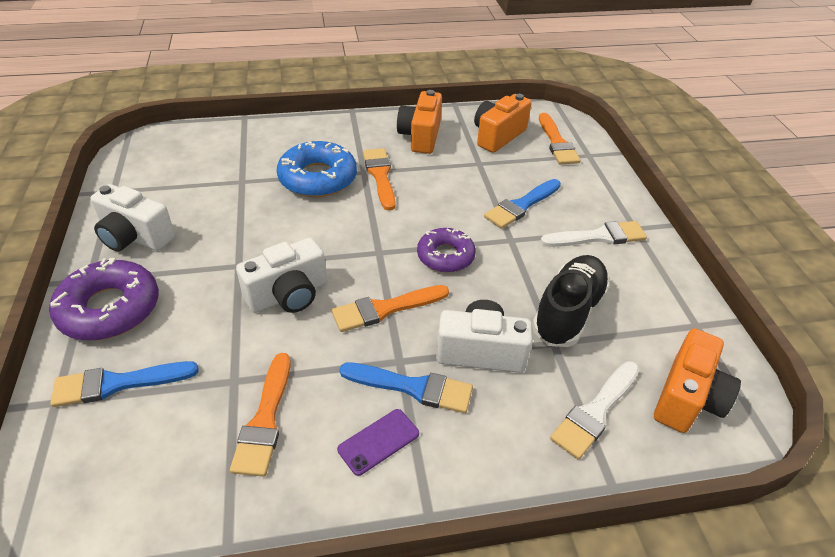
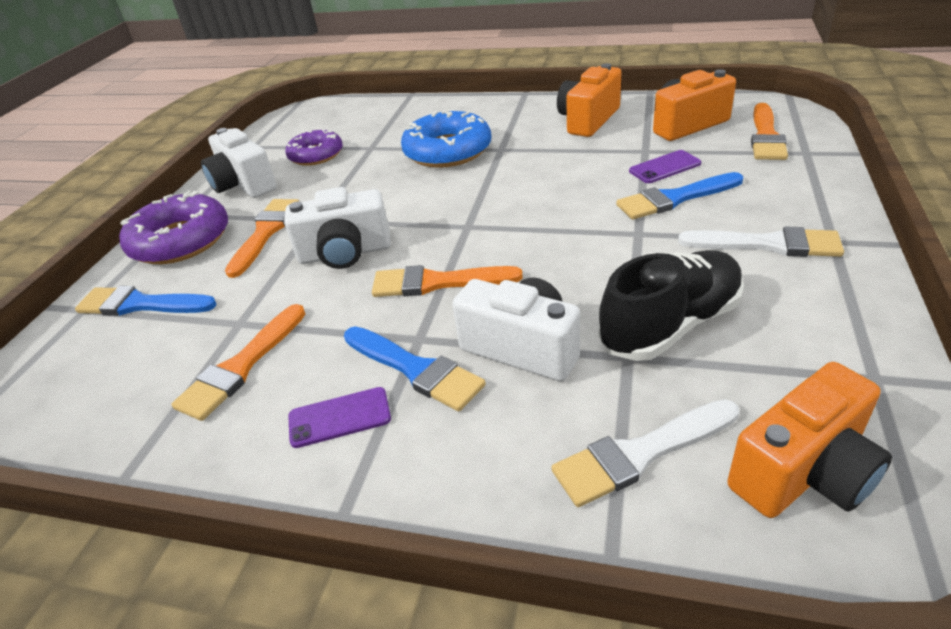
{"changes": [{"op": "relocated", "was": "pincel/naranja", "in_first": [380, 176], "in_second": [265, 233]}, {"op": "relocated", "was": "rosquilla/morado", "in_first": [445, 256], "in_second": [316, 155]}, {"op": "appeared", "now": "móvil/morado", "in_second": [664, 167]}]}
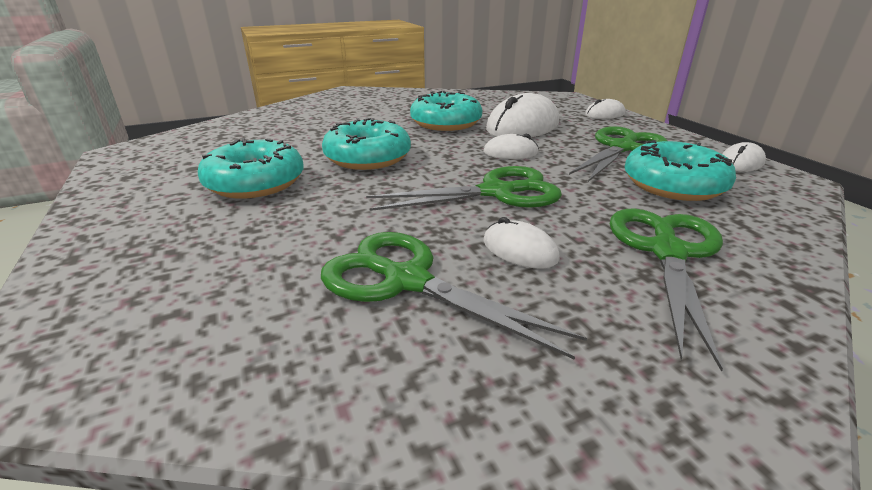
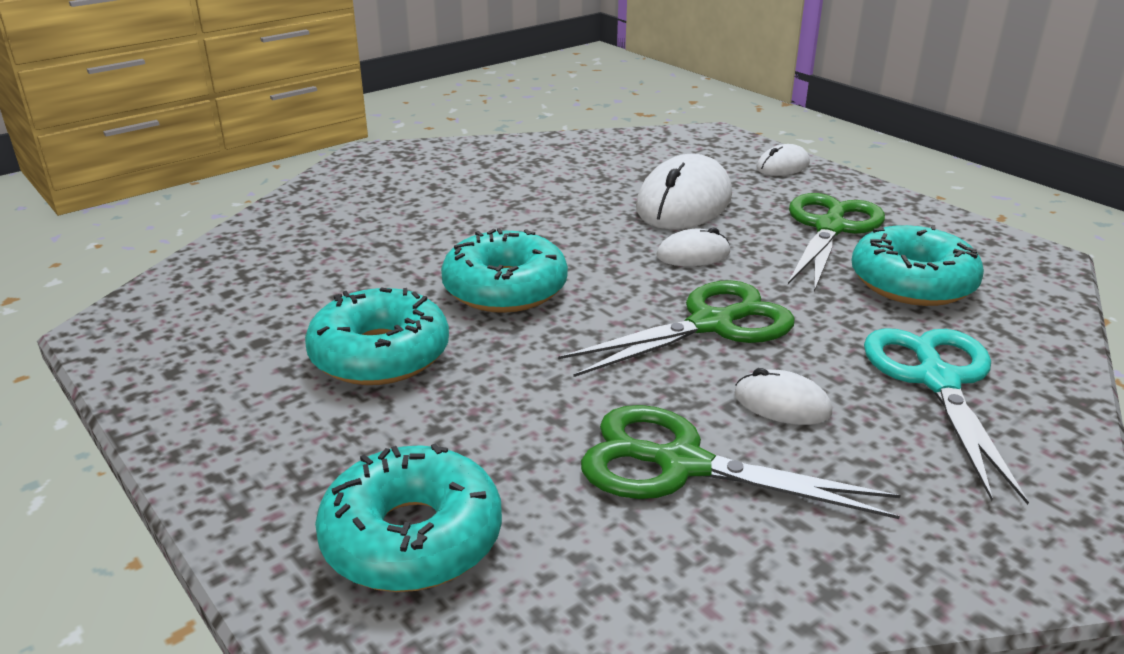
{"changes": [{"op": "relocated", "was": "rosquilla/turquesa", "in_first": [446, 123], "in_second": [412, 538]}, {"op": "colour", "was": "tijeras/verde", "now": "tijeras/turquesa", "in_first": [667, 252], "in_second": [937, 380]}, {"op": "missing", "was": "ratón/blanco", "in_first": [741, 162]}]}
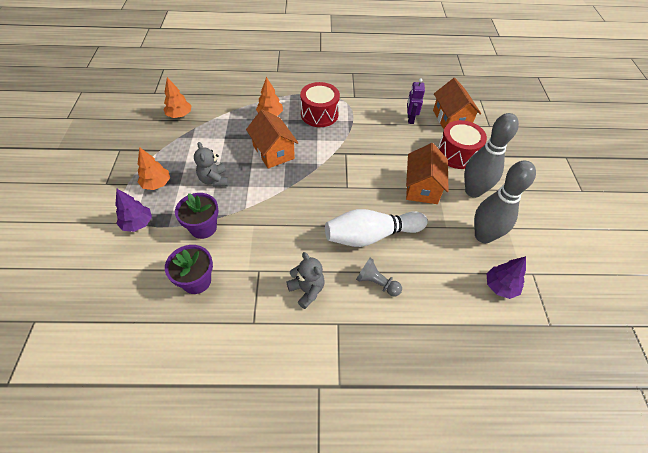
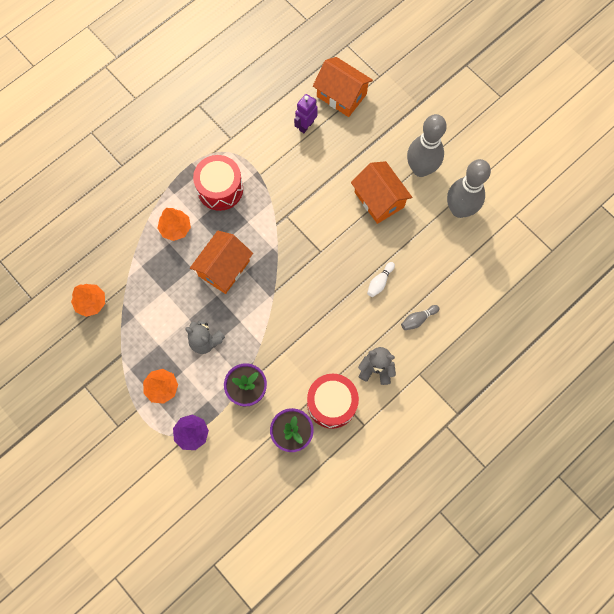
{"changes": [{"op": "spun", "was": "casa/naranja", "in_first": [273, 152], "in_second": [224, 268], "clockwise": -75}, {"op": "size", "was": "bolo/blanco", "in_first": [371, 235], "in_second": [380, 282], "ratio": 0.41}, {"op": "exchanged", "was": "peón/gris", "now": "bolo/gris", "in_first": [376, 283], "in_second": [418, 319]}, {"op": "spun", "was": "robot/morado", "in_first": [410, 119], "in_second": [306, 125], "clockwise": 75}, {"op": "relocated", "was": "tambor/rojo", "in_first": [457, 154], "in_second": [331, 403]}, {"op": "missing", "was": "árbol/morado", "in_first": [500, 286]}]}
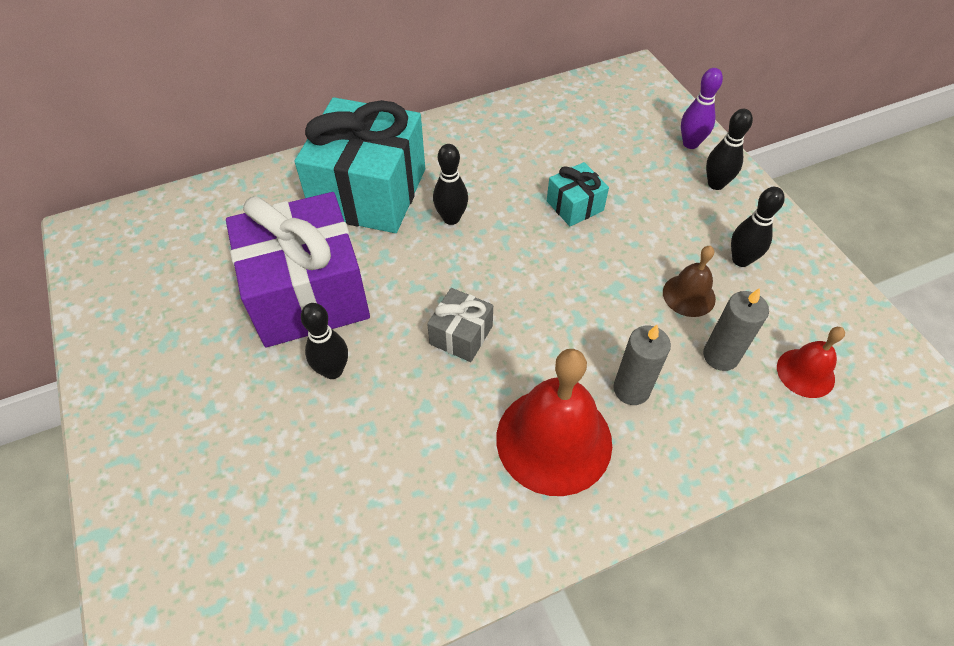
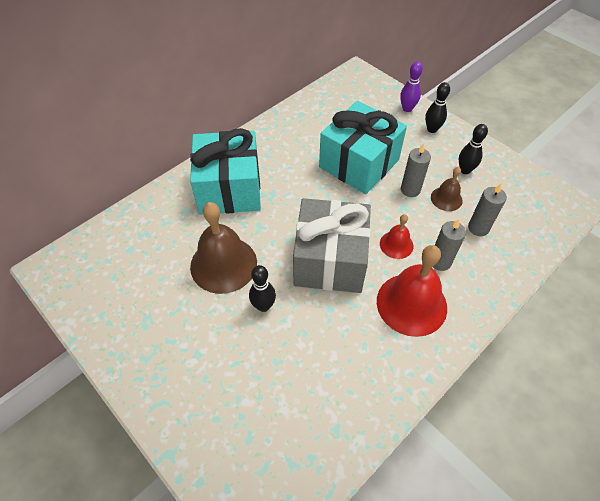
{"changes": [{"op": "exchanged", "was": "regalo/morado", "now": "campana/marrón", "in_first": [308, 294], "in_second": [223, 264]}, {"op": "size", "was": "regalo/gris", "in_first": [461, 335], "in_second": [330, 260], "ratio": 2.23}, {"op": "missing", "was": "bolo/negro", "in_first": [451, 218]}, {"op": "size", "was": "regalo/turquesa", "in_first": [575, 206], "in_second": [359, 163], "ratio": 2.23}, {"op": "relocated", "was": "campana/rojo", "in_first": [805, 373], "in_second": [396, 244]}, {"op": "appeared", "now": "vela/gris", "in_second": [410, 190]}]}
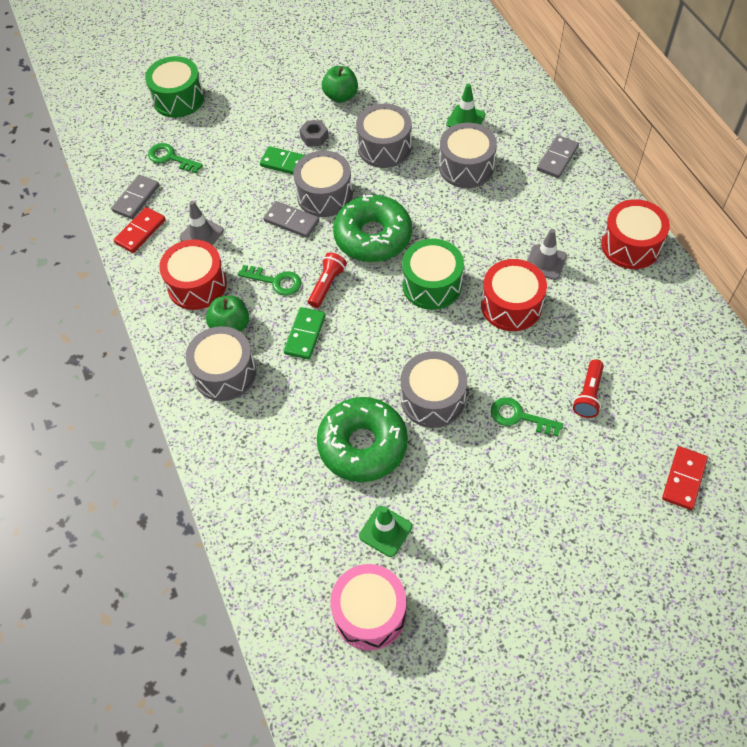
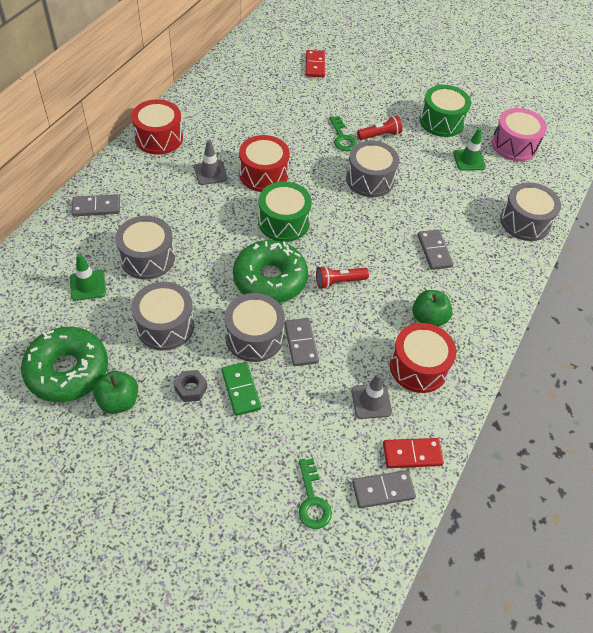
{"changes": [{"op": "relocated", "was": "tambor/verde", "in_first": [178, 99], "in_second": [441, 121]}, {"op": "relocated", "was": "tambor/gris", "in_first": [225, 373], "in_second": [525, 222]}, {"op": "missing", "was": "llave/verde", "in_first": [275, 281]}, {"op": "missing", "was": "ficha de dominó/verde", "in_first": [305, 335]}, {"op": "relocated", "was": "rosquilla/verde", "in_first": [362, 445], "in_second": [67, 371]}, {"op": "relocated", "was": "lámpara de mano/rojo", "in_first": [588, 394], "in_second": [380, 135]}, {"op": "spun", "was": "ficha de dominó/rojo", "in_first": [684, 479], "in_second": [315, 65], "clockwise": -75}, {"op": "appeared", "now": "ficha de dominó/gris", "in_second": [434, 251]}]}
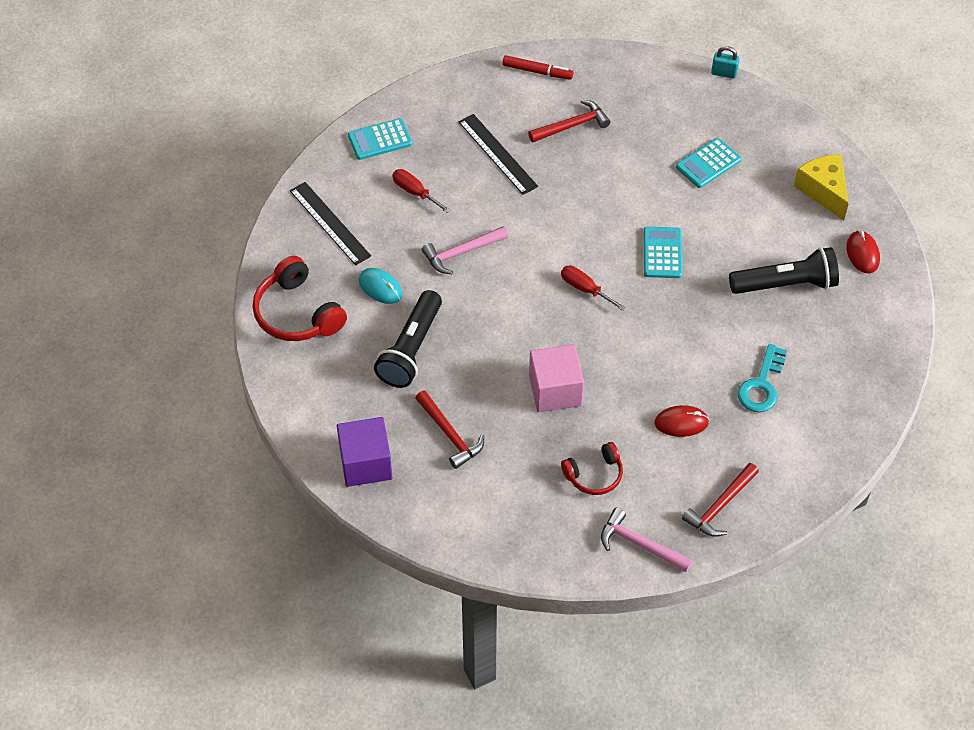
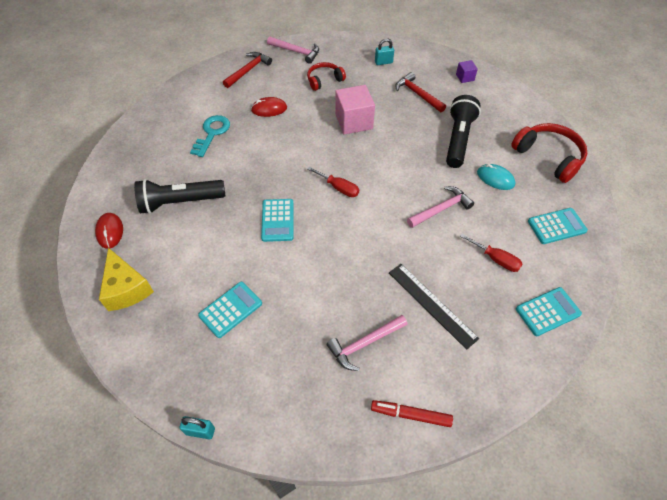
{"changes": [{"op": "exchanged", "was": "regla/negro", "now": "calculadora/turquesa", "in_first": [330, 223], "in_second": [556, 226]}, {"op": "size", "was": "cubo/morado", "in_first": [366, 463], "in_second": [465, 77], "ratio": 0.5}, {"op": "colour", "was": "martillo/rojo", "now": "martillo/rosa", "in_first": [572, 125], "in_second": [364, 344]}, {"op": "appeared", "now": "candado/turquesa", "in_second": [383, 62]}]}
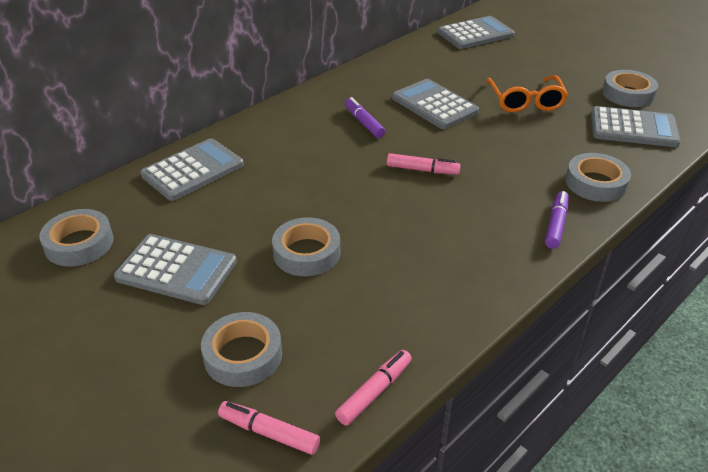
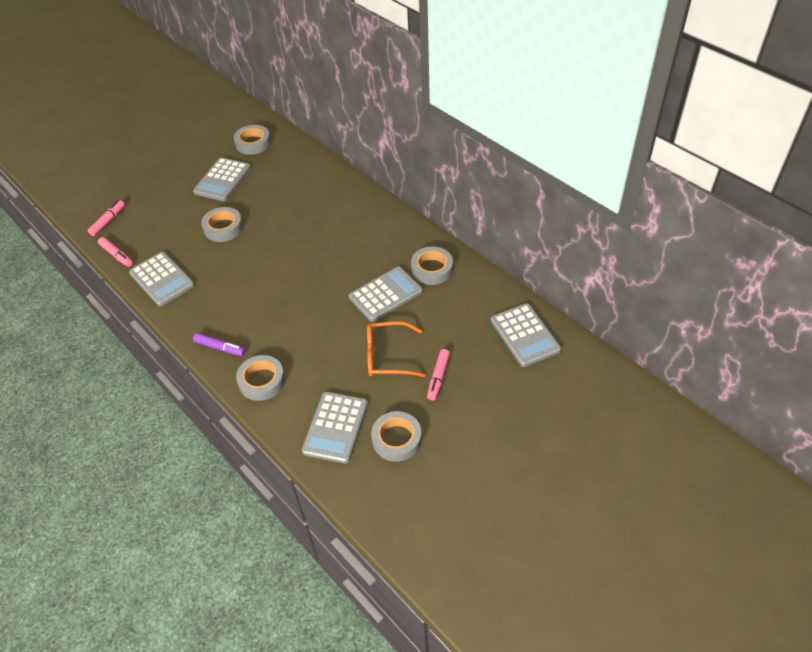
{"changes": [{"op": "relocated", "was": "calculadora/gris", "in_first": [193, 170], "in_second": [162, 279]}, {"op": "relocated", "was": "cinta adhesiva/gris", "in_first": [243, 355], "in_second": [432, 269]}, {"op": "missing", "was": "rotulador/morado", "in_first": [364, 123]}, {"op": "relocated", "was": "rotulador/rosa", "in_first": [422, 170], "in_second": [438, 377]}]}
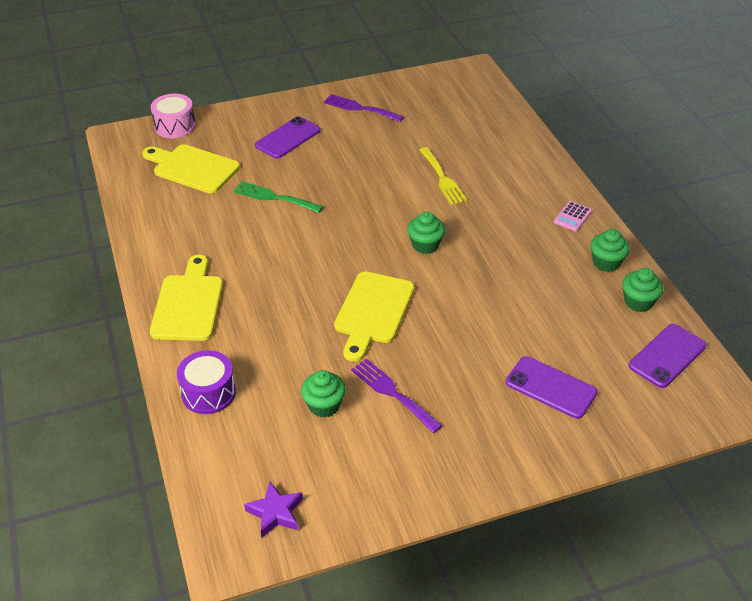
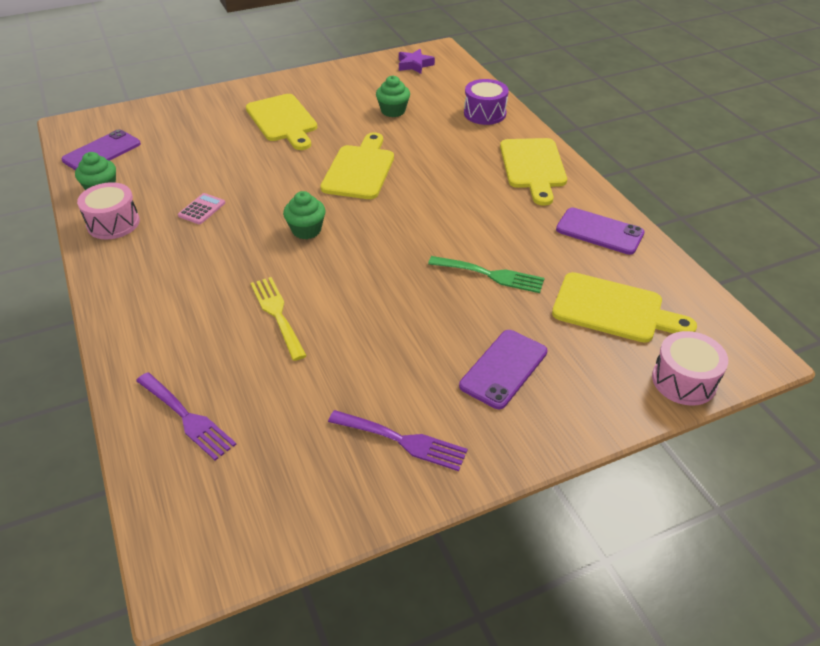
{"changes": [{"op": "relocated", "was": "tenedor/morado", "in_first": [392, 393], "in_second": [187, 418]}, {"op": "relocated", "was": "móvil/morado", "in_first": [550, 387], "in_second": [599, 231]}, {"op": "relocated", "was": "calculadora/rosa", "in_first": [572, 217], "in_second": [202, 209]}, {"op": "exchanged", "was": "magdalena/verde", "now": "tambor/rosa", "in_first": [606, 262], "in_second": [113, 223]}, {"op": "appeared", "now": "tabla de cortar/amarillo", "in_second": [283, 120]}]}
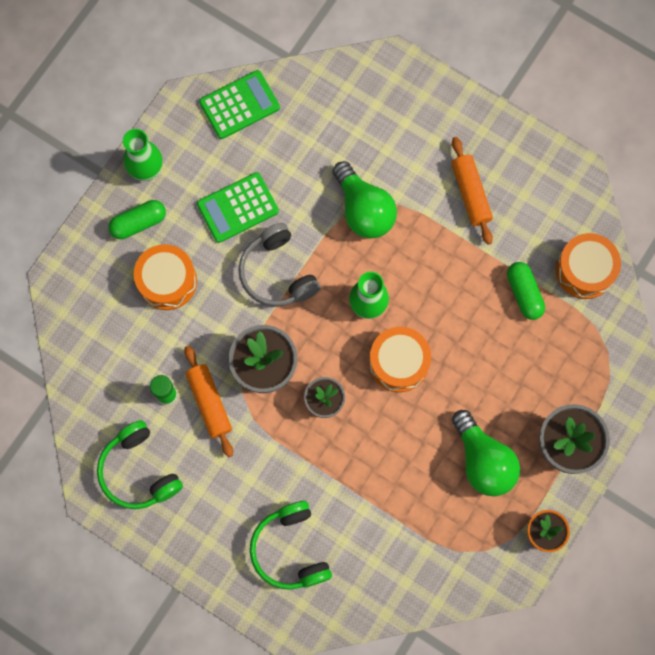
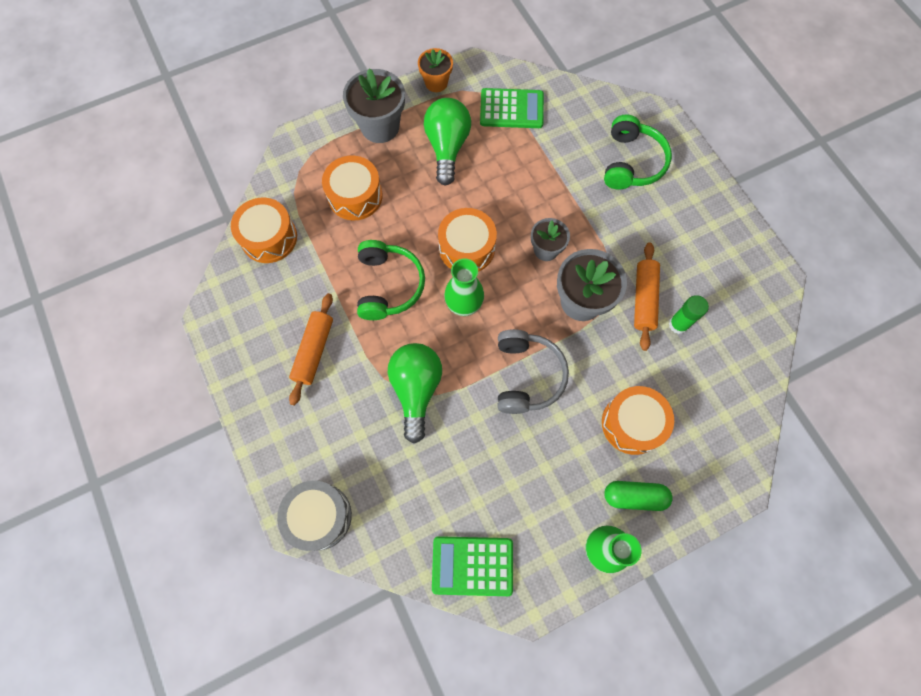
{"changes": [{"op": "relocated", "was": "auriculares/verde", "in_first": [139, 471], "in_second": [388, 285]}, {"op": "relocated", "was": "calculadora/verde", "in_first": [237, 208], "in_second": [511, 109]}, {"op": "missing", "was": "cápsula/verde", "in_first": [524, 293]}, {"op": "appeared", "now": "tambor/gris", "in_second": [319, 516]}, {"op": "appeared", "now": "tambor/naranja", "in_second": [355, 196]}]}
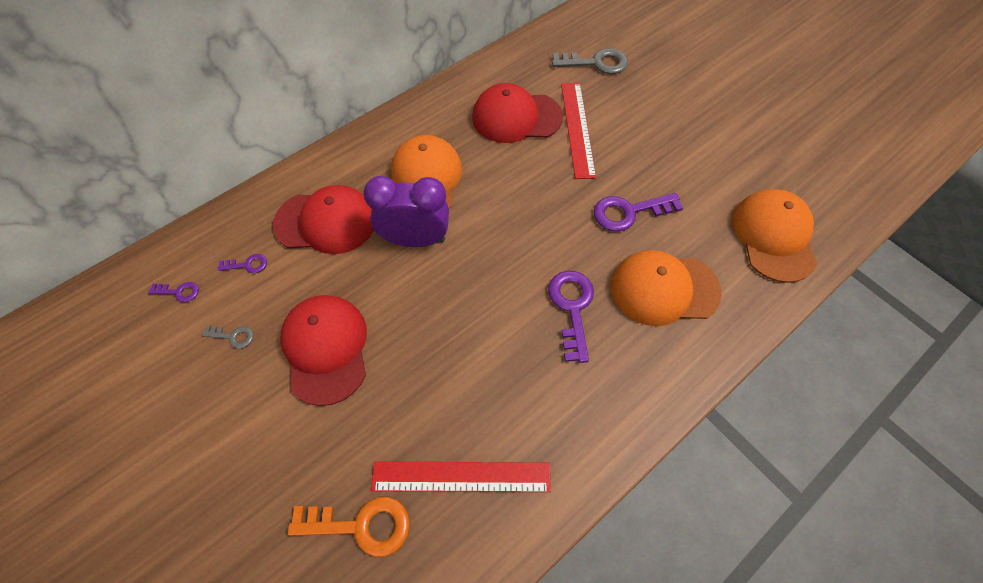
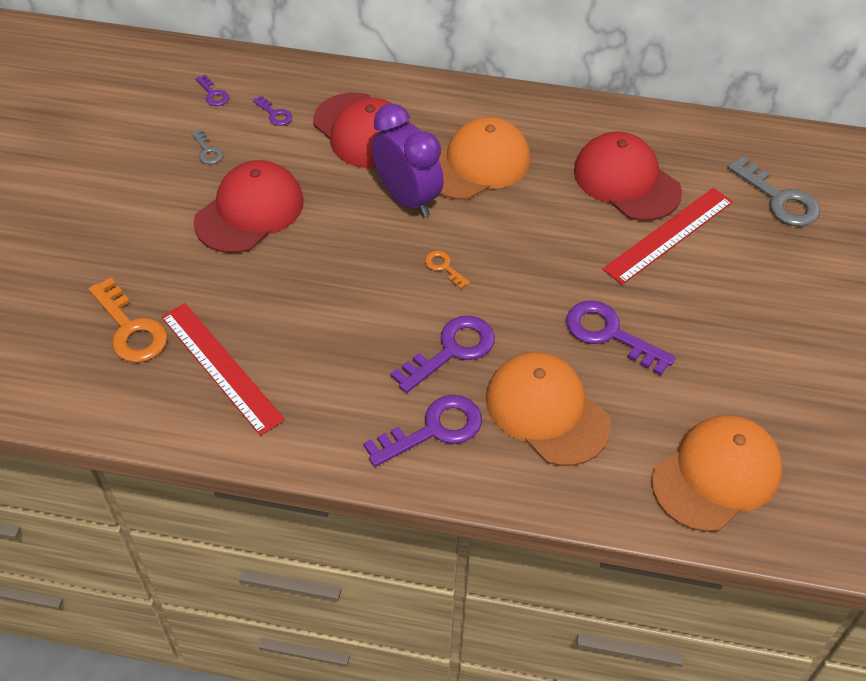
{"changes": [{"op": "appeared", "now": "llave/morado", "in_second": [434, 429]}, {"op": "appeared", "now": "llave/naranja", "in_second": [444, 267]}]}
